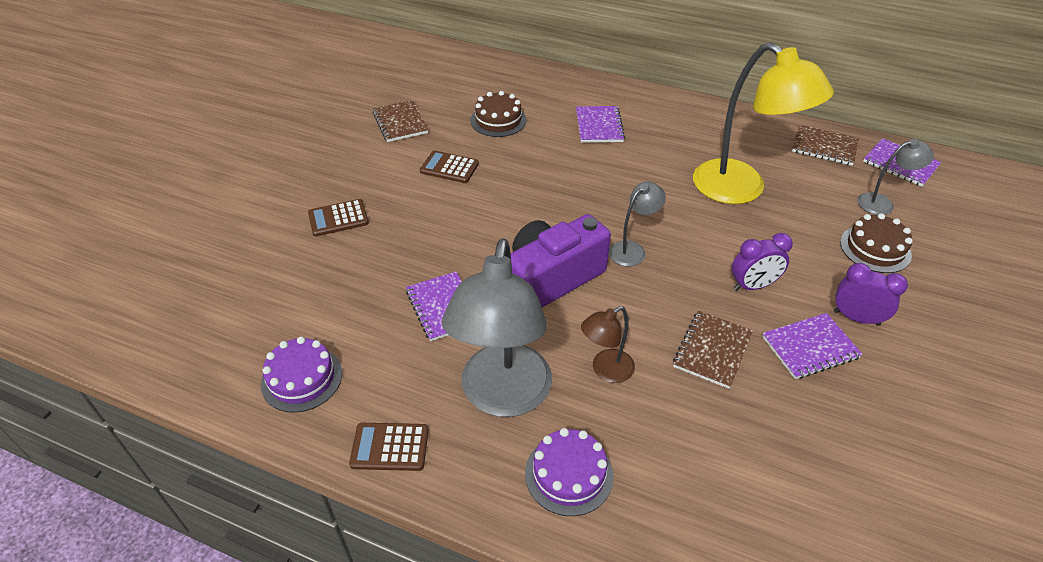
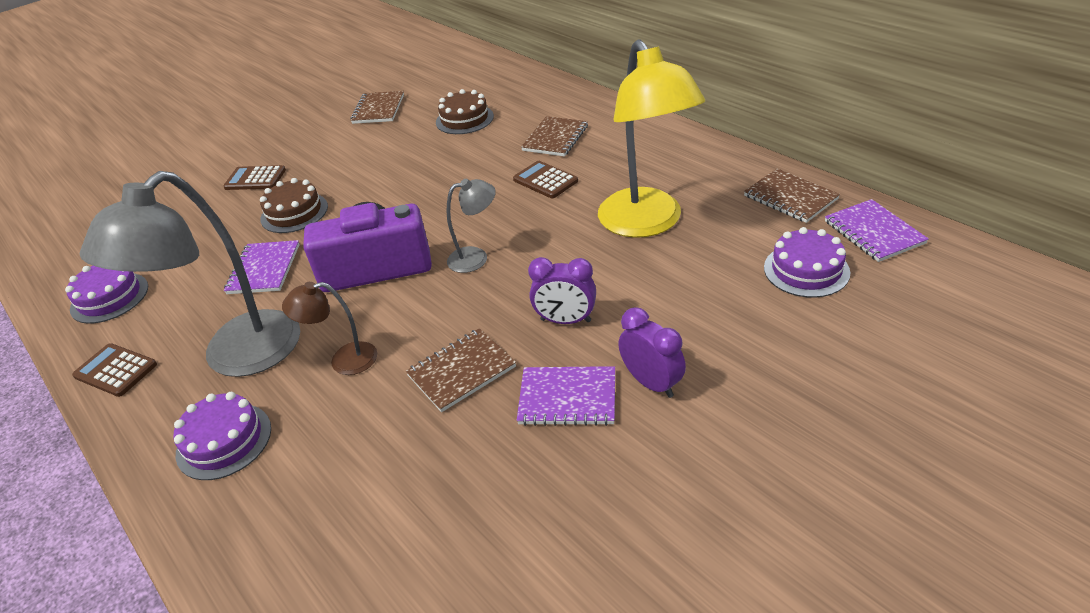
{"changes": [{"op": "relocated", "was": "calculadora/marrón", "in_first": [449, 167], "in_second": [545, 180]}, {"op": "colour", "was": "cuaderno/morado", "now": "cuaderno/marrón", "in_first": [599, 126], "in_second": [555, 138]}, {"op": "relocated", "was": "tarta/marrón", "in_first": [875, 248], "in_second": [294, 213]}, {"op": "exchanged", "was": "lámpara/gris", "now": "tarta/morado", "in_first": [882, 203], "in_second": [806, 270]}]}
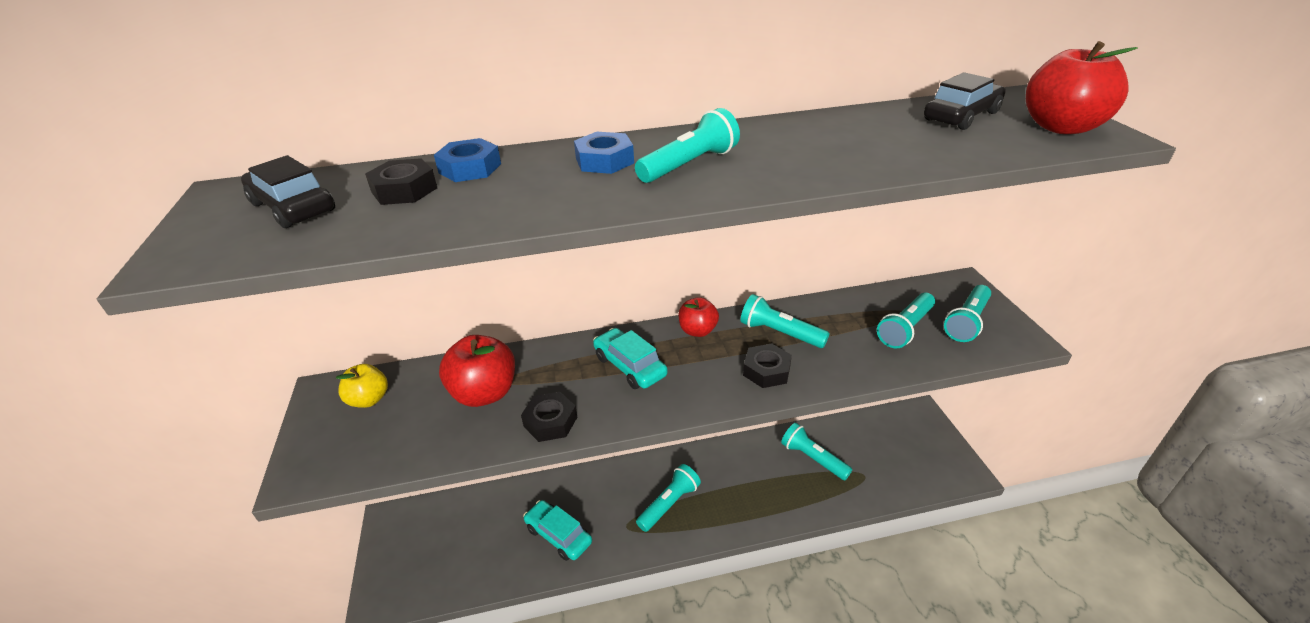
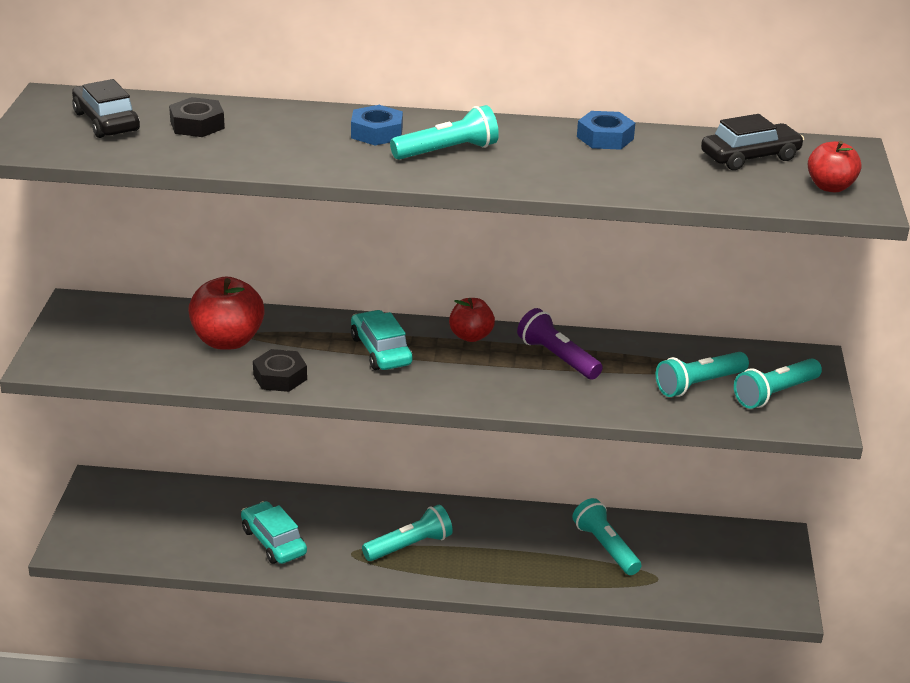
{"changes": [{"op": "missing", "was": "manzana/amarillo", "in_first": [369, 399]}, {"op": "relocated", "was": "tuerca/azul", "in_first": [470, 168], "in_second": [605, 138]}, {"op": "colour", "was": "lámpara de mano/turquesa", "now": "lámpara de mano/morado", "in_first": [780, 333], "in_second": [557, 358]}, {"op": "missing", "was": "tuerca/negro", "in_first": [766, 371]}, {"op": "size", "was": "manzana/rojo", "in_first": [1061, 127], "in_second": [830, 187], "ratio": 0.62}]}
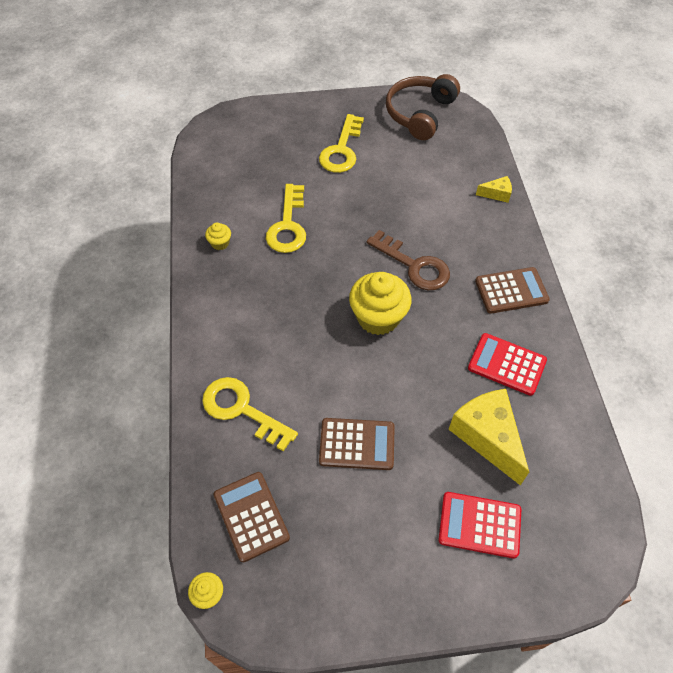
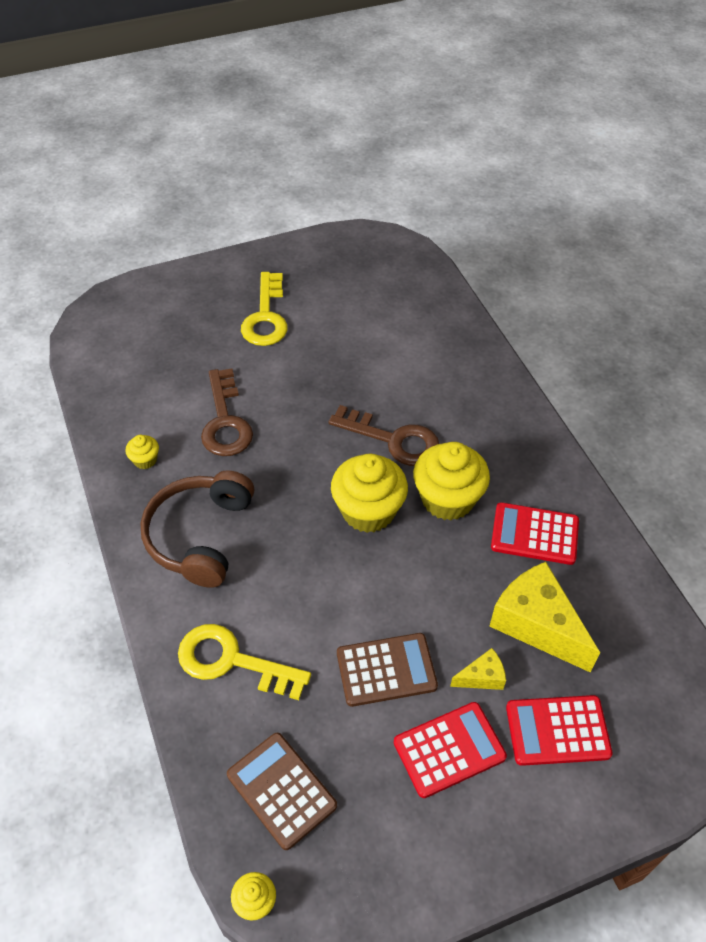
{"changes": [{"op": "colour", "was": "llave/amarillo", "now": "llave/marrón", "in_first": [288, 225], "in_second": [225, 421]}, {"op": "relocated", "was": "auriculares/marrón", "in_first": [420, 113], "in_second": [200, 535]}, {"op": "missing", "was": "calculadora/marrón", "in_first": [511, 291]}, {"op": "relocated", "was": "queso/amarillo", "in_first": [496, 194], "in_second": [482, 677]}, {"op": "appeared", "now": "calculadora/rojo", "in_second": [449, 750]}, {"op": "appeared", "now": "magdalena/amarillo", "in_second": [447, 499]}]}
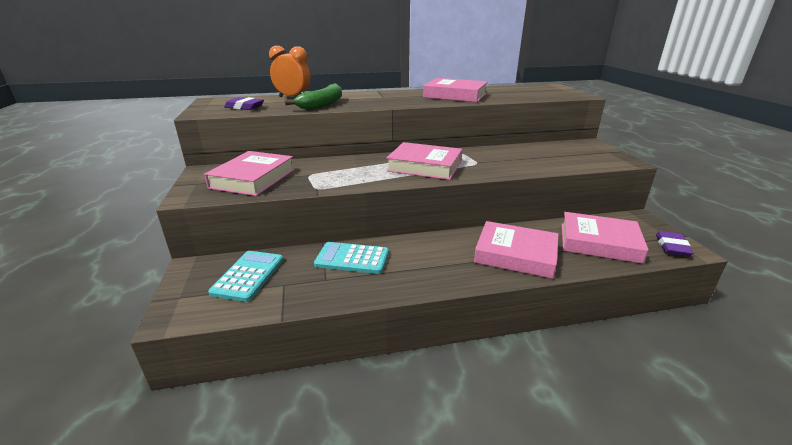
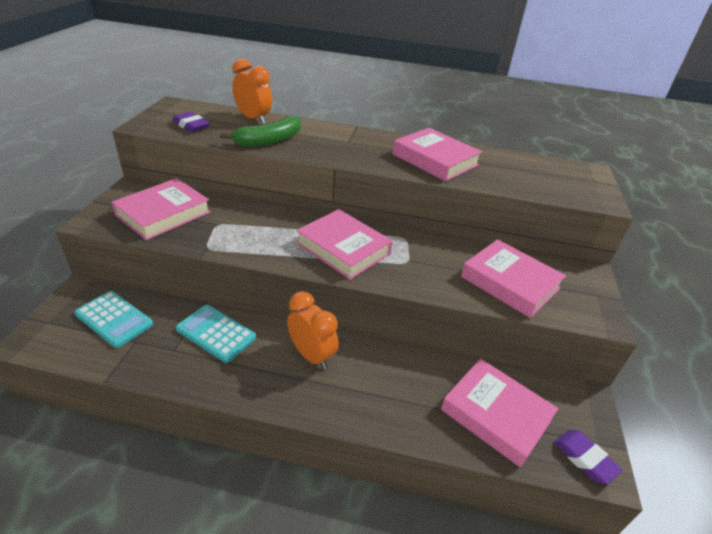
{"changes": [{"op": "spun", "was": "calculadora/turquesa", "in_first": [248, 276], "in_second": [114, 319], "clockwise": 90}, {"op": "relocated", "was": "libro/rosa", "in_first": [515, 254], "in_second": [510, 282]}, {"op": "spun", "was": "goma de borrar/morado", "in_first": [672, 247], "in_second": [584, 458], "clockwise": -75}, {"op": "appeared", "now": "despertador/naranja", "in_second": [311, 355]}]}
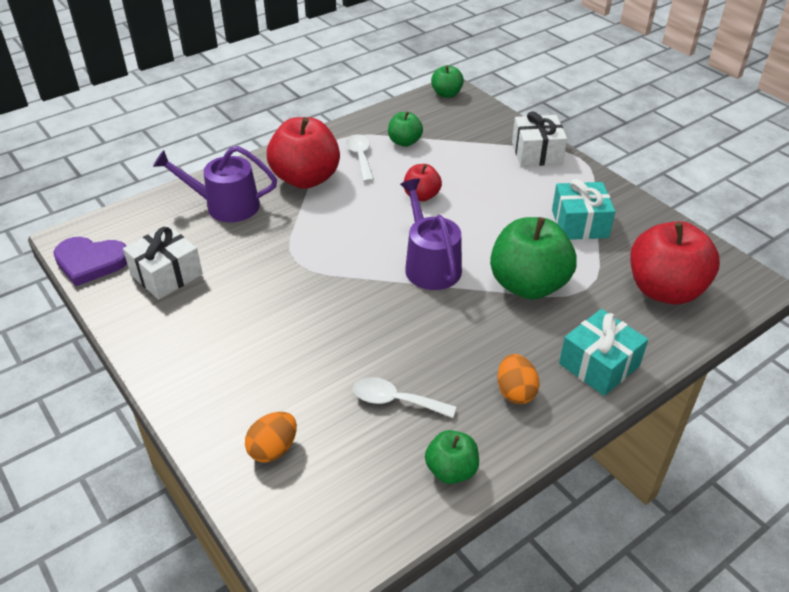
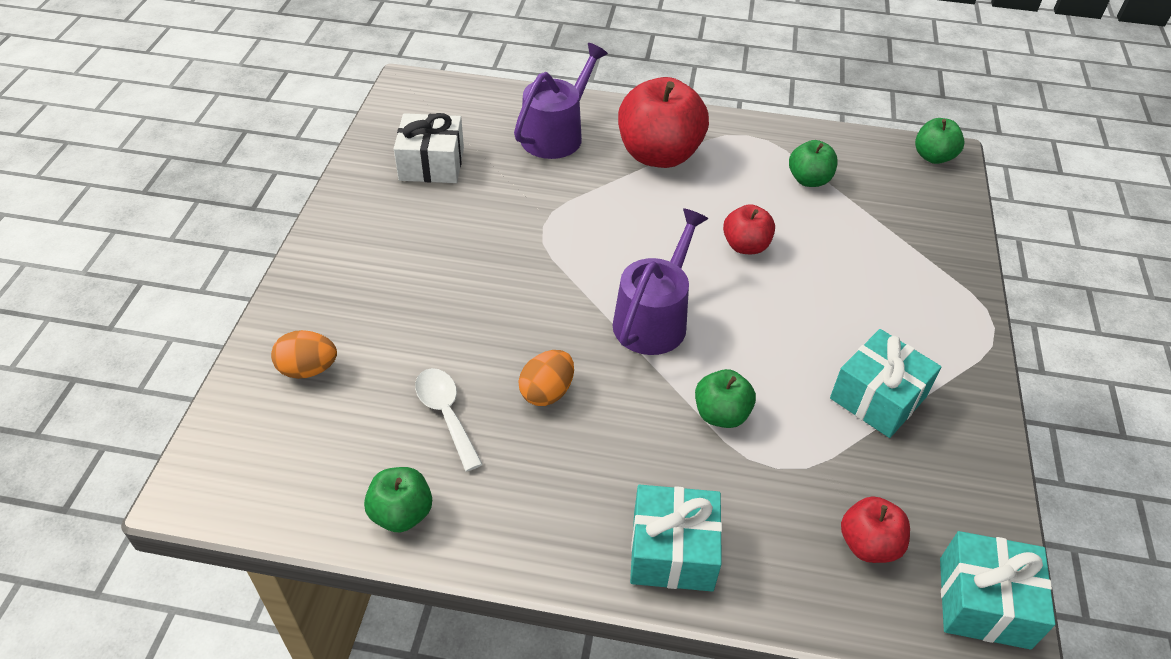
{"changes": [{"op": "missing", "was": "corazón/morado", "in_first": [90, 262]}, {"op": "spun", "was": "regadera/morado", "in_first": [226, 206], "in_second": [556, 134], "clockwise": 75}, {"op": "missing", "was": "cuchara/blanco", "in_first": [360, 157]}, {"op": "size", "was": "manzana/verde", "in_first": [528, 285], "in_second": [721, 414], "ratio": 0.52}, {"op": "relocated", "was": "huevo/naranja", "in_first": [515, 392], "in_second": [547, 392]}, {"op": "missing", "was": "regalo/blanco", "in_first": [537, 153]}, {"op": "size", "was": "manzana/rojo", "in_first": [664, 290], "in_second": [868, 544], "ratio": 0.52}, {"op": "appeared", "now": "regalo/turquesa", "in_second": [984, 602]}]}
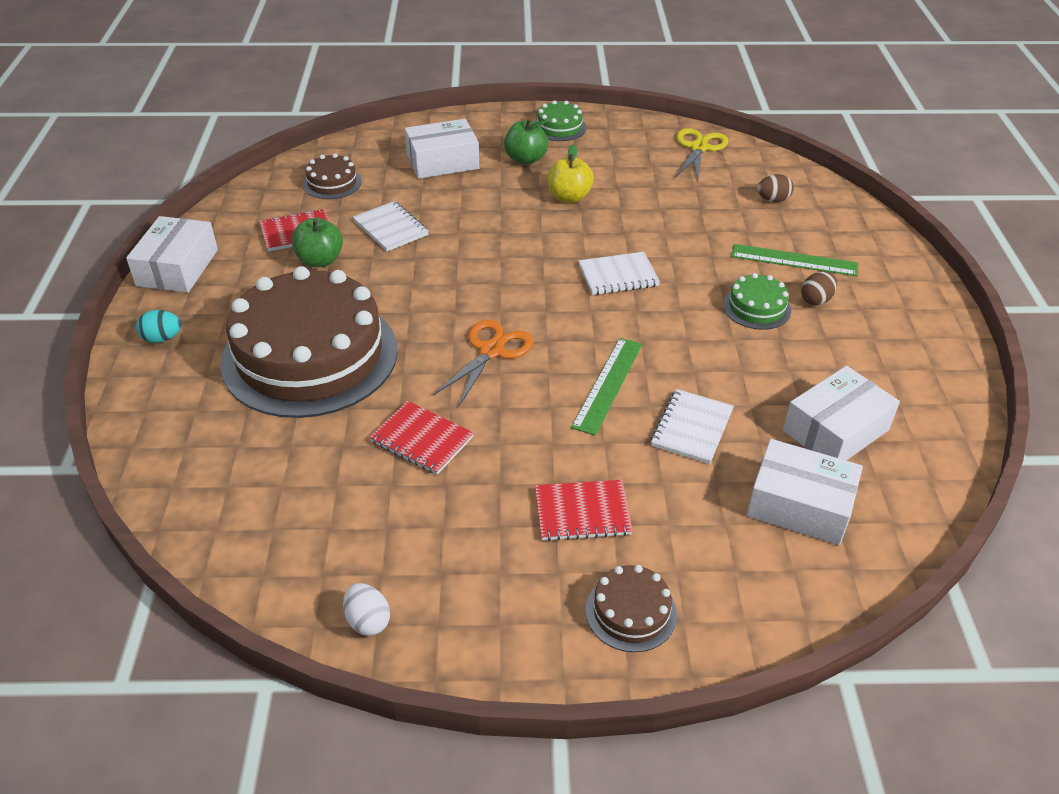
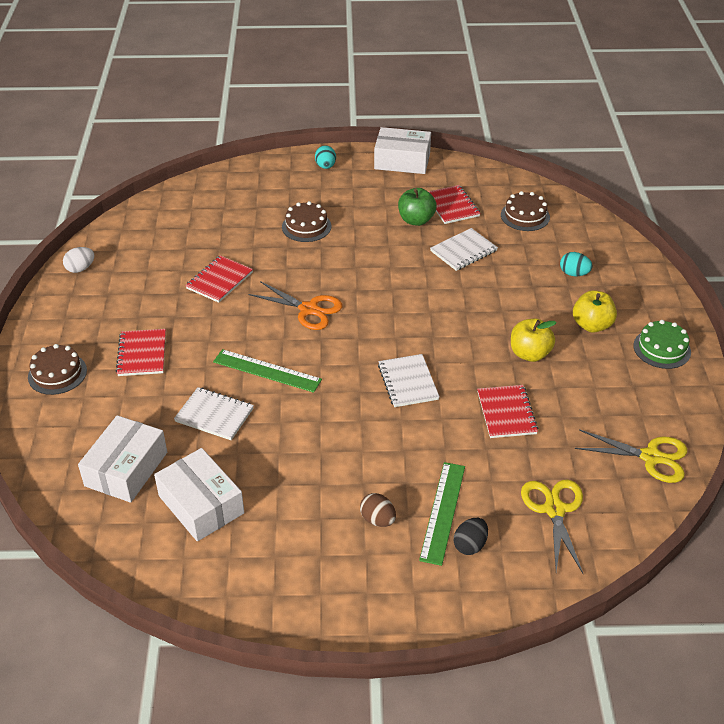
{"changes": [{"op": "size", "was": "tarta/marrón", "in_first": [310, 355], "in_second": [306, 226], "ratio": 0.41}, {"op": "exchanged", "was": "caja/blanco", "now": "huevo/turquesa", "in_first": [442, 161], "in_second": [574, 274]}, {"op": "colour", "was": "manzana/verde", "now": "manzana/amarillo", "in_first": [525, 159], "in_second": [591, 325]}, {"op": "missing", "was": "tarta/verde", "in_first": [756, 307]}, {"op": "exchanged", "was": "huevo/marrón", "now": "tijeras/amarillo", "in_first": [773, 200], "in_second": [554, 510]}, {"op": "appeared", "now": "huevo/negro", "in_second": [470, 545]}, {"op": "appeared", "now": "cuaderno/rojo", "in_second": [506, 413]}]}
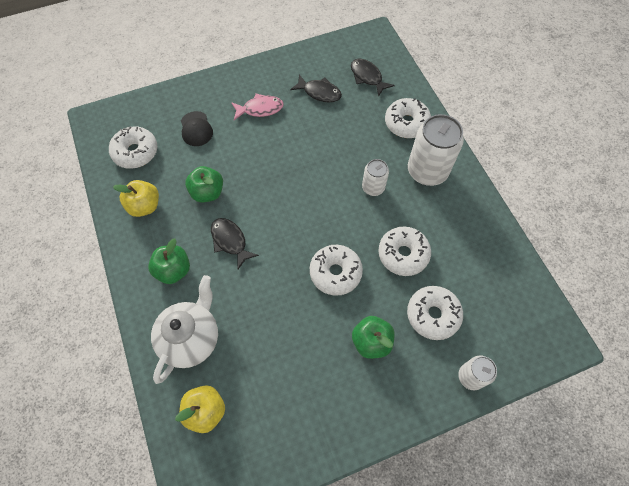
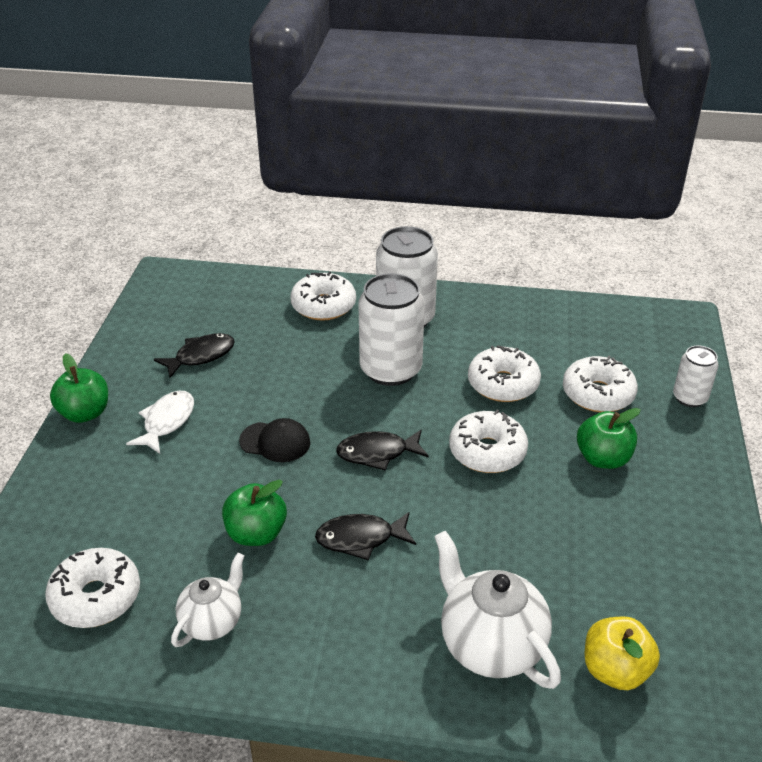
{"changes": [{"op": "exchanged", "was": "manzana/amarillo", "now": "tetera/blanco", "in_first": [144, 206], "in_second": [212, 622]}, {"op": "relocated", "was": "manzana/verde", "in_first": [173, 270], "in_second": [85, 413]}, {"op": "relocated", "was": "gorra/negro", "in_first": [196, 129], "in_second": [275, 442]}, {"op": "colour", "was": "pez/rosa", "now": "pez/blanco", "in_first": [260, 109], "in_second": [167, 422]}, {"op": "relocated", "was": "pez/negro", "in_first": [367, 77], "in_second": [377, 453]}, {"op": "size", "was": "lata/blanco", "in_first": [373, 187], "in_second": [390, 370], "ratio": 1.84}]}
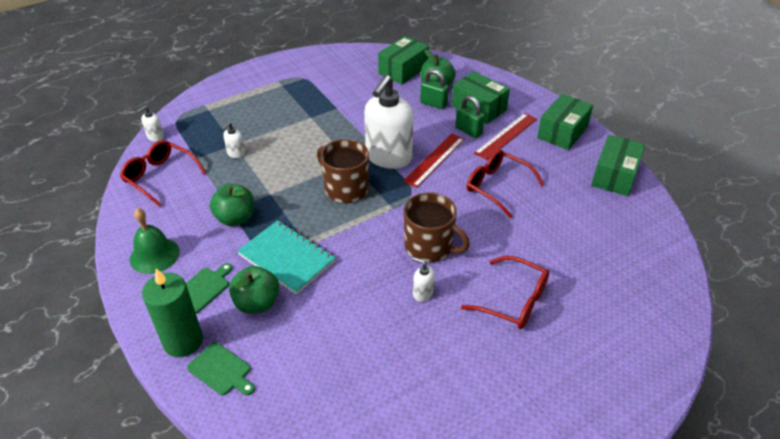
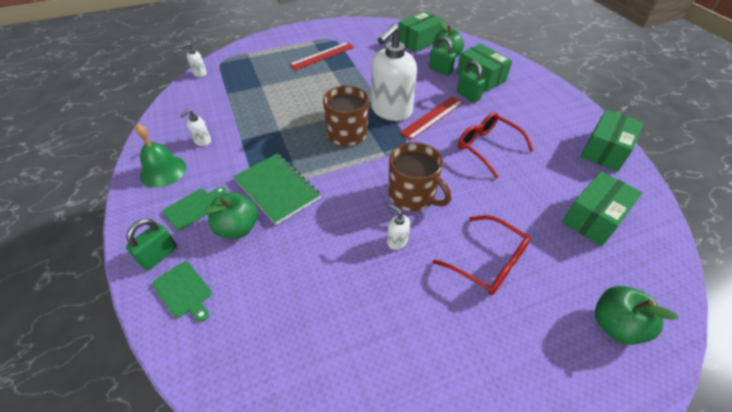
{"changes": [{"op": "missing", "was": "gafas/rojo", "in_first": [159, 176]}, {"op": "exchanged", "was": "vela/verde", "now": "candado/verde", "in_first": [183, 341], "in_second": [159, 255]}, {"op": "relocated", "was": "manzana/verde", "in_first": [235, 218], "in_second": [615, 325]}, {"op": "relocated", "was": "dispensador de jabón/blanco", "in_first": [236, 153], "in_second": [202, 141]}, {"op": "colour", "was": "cuaderno/turquesa", "now": "cuaderno/verde", "in_first": [287, 258], "in_second": [277, 189]}, {"op": "relocated", "was": "regla/rojo", "in_first": [506, 136], "in_second": [322, 56]}, {"op": "relocated", "was": "caja/verde", "in_first": [562, 132], "in_second": [593, 218]}]}
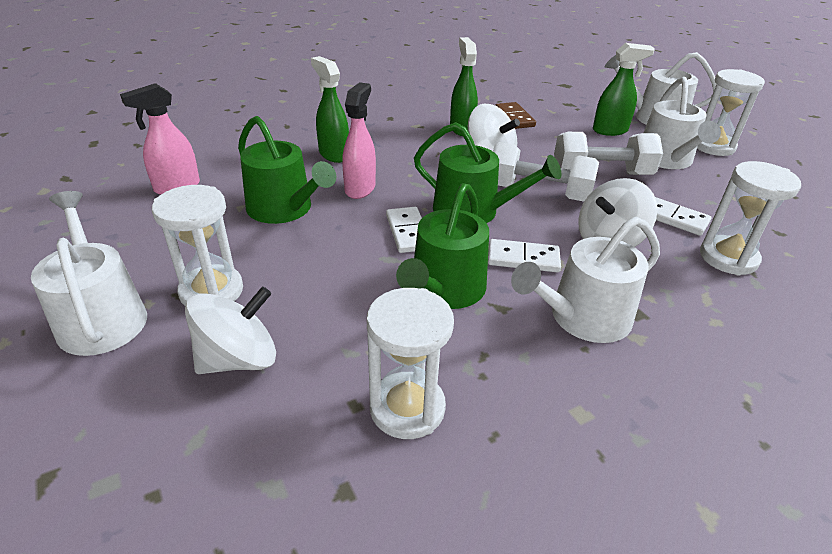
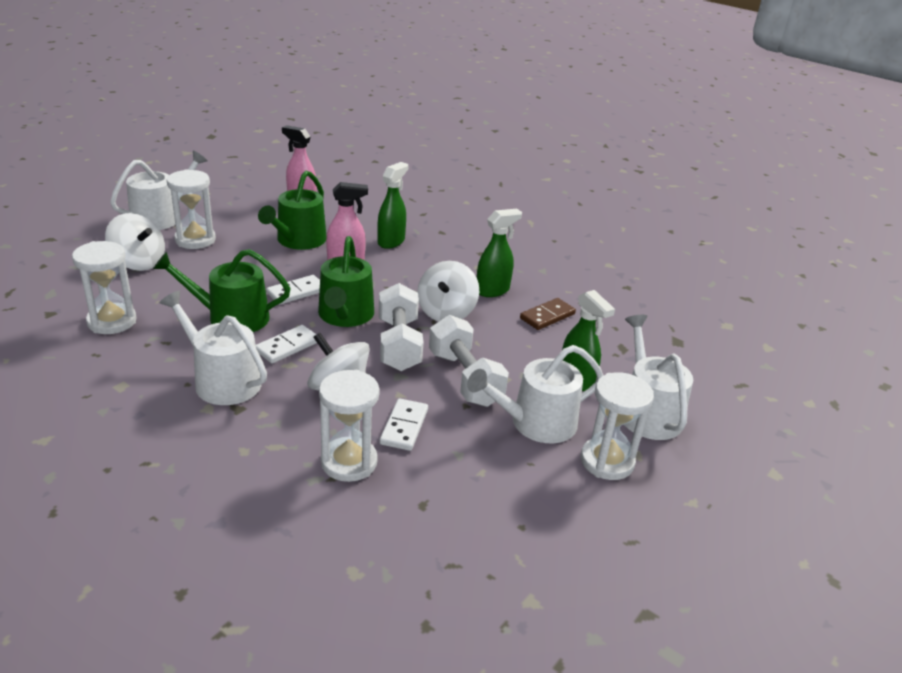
{"changes": [{"op": "spun", "was": "ficha de dominó/blanco", "in_first": [523, 258], "in_second": [287, 346], "clockwise": 60}]}
